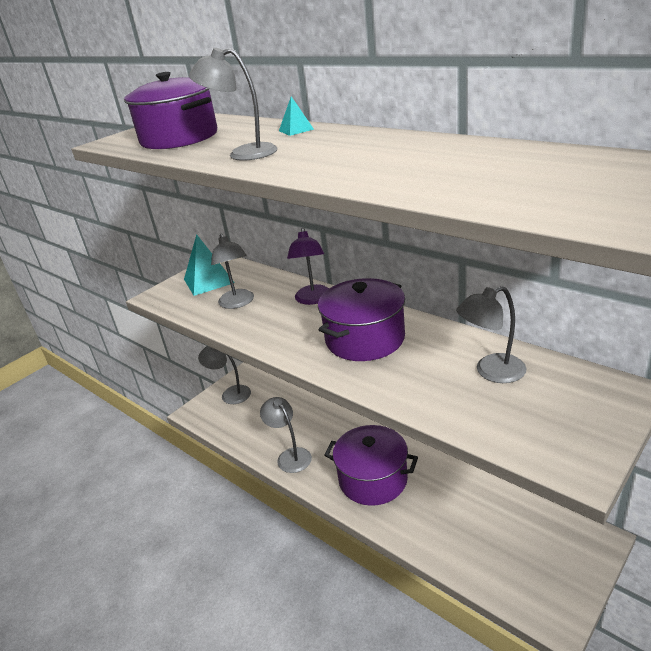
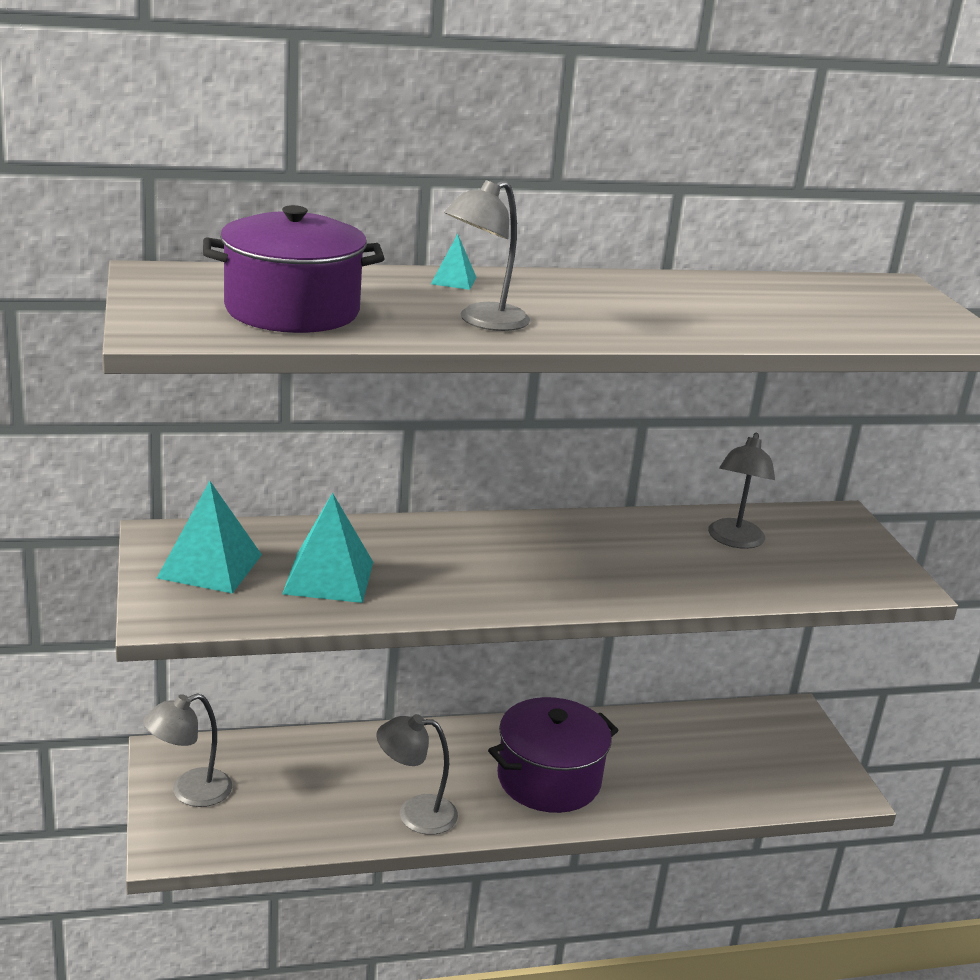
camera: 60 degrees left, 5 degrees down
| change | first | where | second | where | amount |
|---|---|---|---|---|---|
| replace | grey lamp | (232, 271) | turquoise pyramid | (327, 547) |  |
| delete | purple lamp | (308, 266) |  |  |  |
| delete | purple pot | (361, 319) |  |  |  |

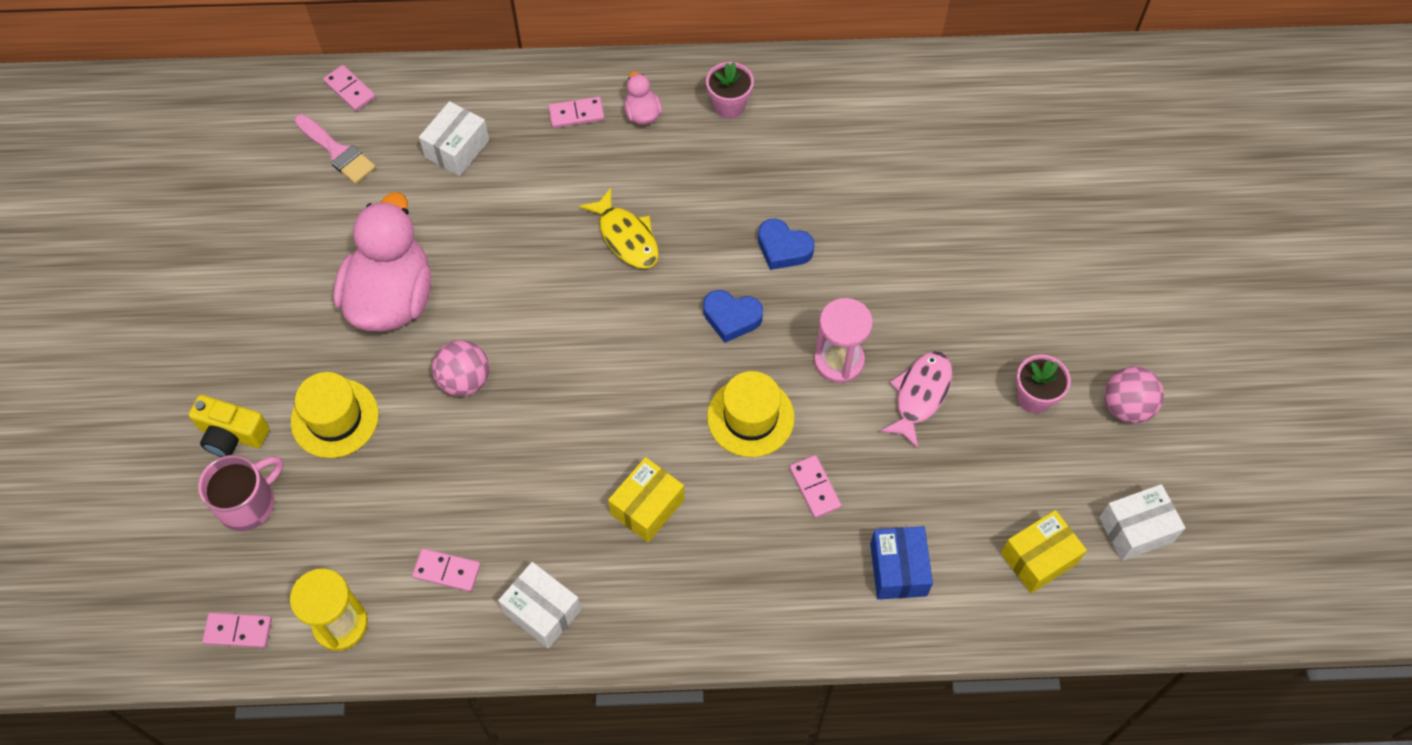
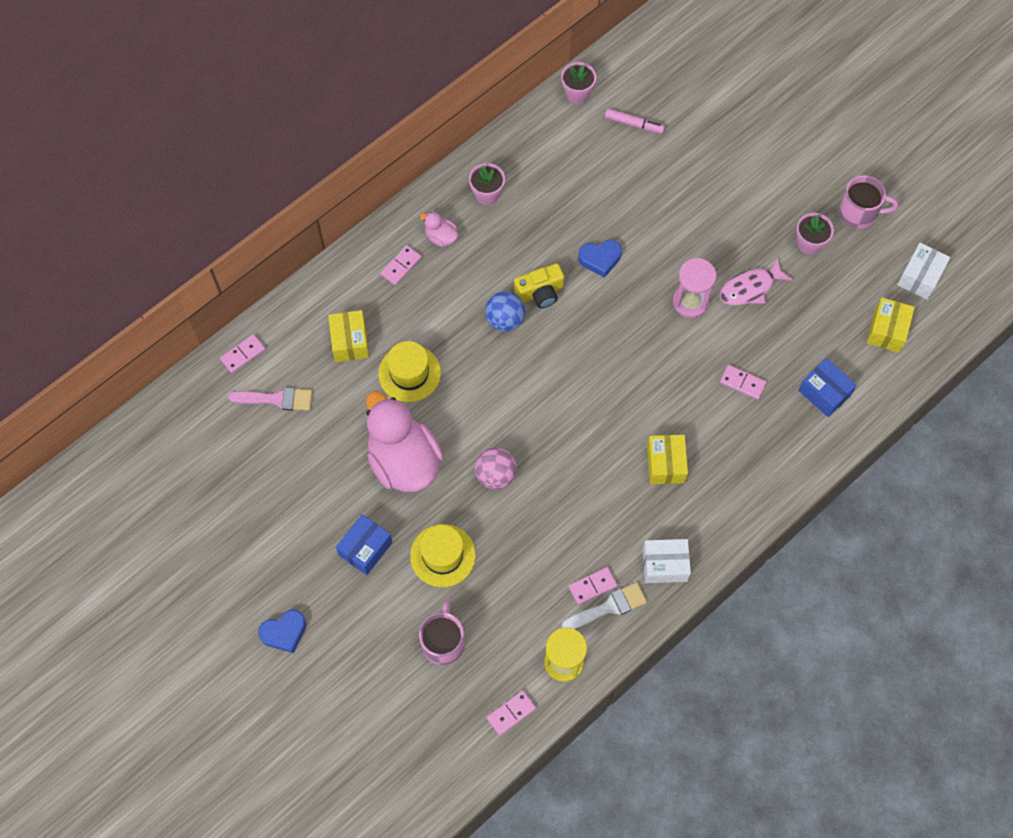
camera: 40 degrees left, 5 degrees up
| change | first | where | second | where | amount |
|---|---|---|---|---|---|
| rotate | pink domino | (349, 88) |  | (243, 353) | 45 degrees counterclockwise |
| move | blue heart | (733, 316) |  | (282, 631) |  |
| recolor | white box | (454, 138) | yellow box | (348, 336) |  |
| insert |  |  | blue box | (364, 544) |  |
| move | yellow hat | (751, 414) |  | (409, 371) |  |
| replace | yellow fish | (619, 228) | blue ball | (505, 311) |  |
| move | yellow camera | (229, 426) |  | (539, 285) |  |
| insert |  |  | pink flower pot | (578, 83) |  |
| insert |  |  | white brush | (604, 605) |  |
| insert |  |  | pink marker | (635, 121) |  |
| rotate | pink fish | (916, 400) |  | (756, 281) | 105 degrees counterclockwise |
| replace | pink ball | (1134, 394) | pink mug | (868, 201) |  |

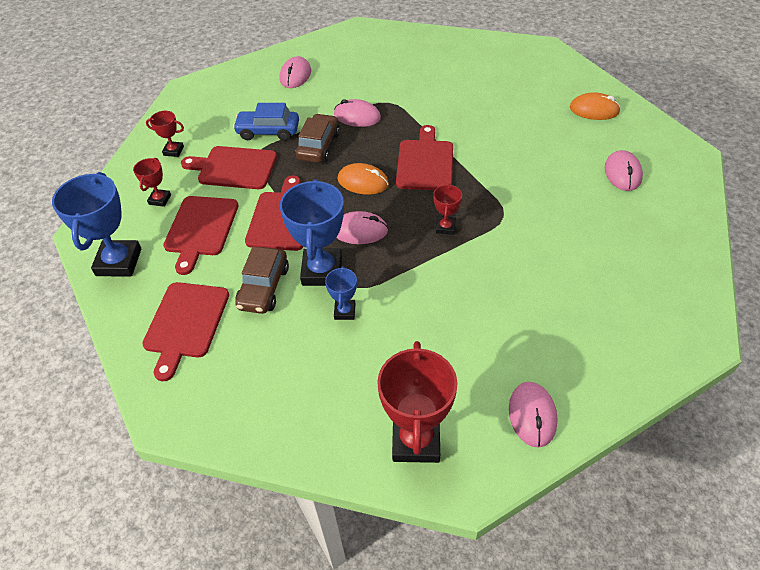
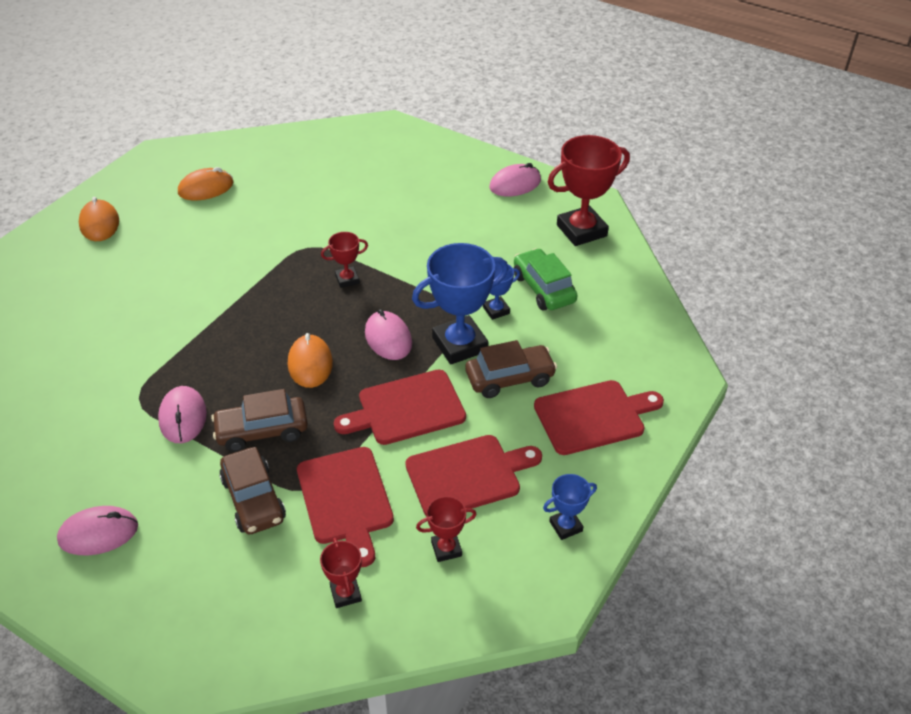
camera: 120 degrees left, 5 degrees down
| change | first | where | second | where | amount |
|---|---|---|---|---|---|
| recolor | pink mouse | (624, 170) | orange mouse | (206, 183) |  |
| recolor | blue car | (266, 122) | brown car | (252, 490) |  |
| insert |  |  | green car | (546, 279) |  |
| resize | blue trophy | (96, 224) |  | (570, 507) | x0.50 |
| delete | red cutting board | (424, 157) |  |  |  |

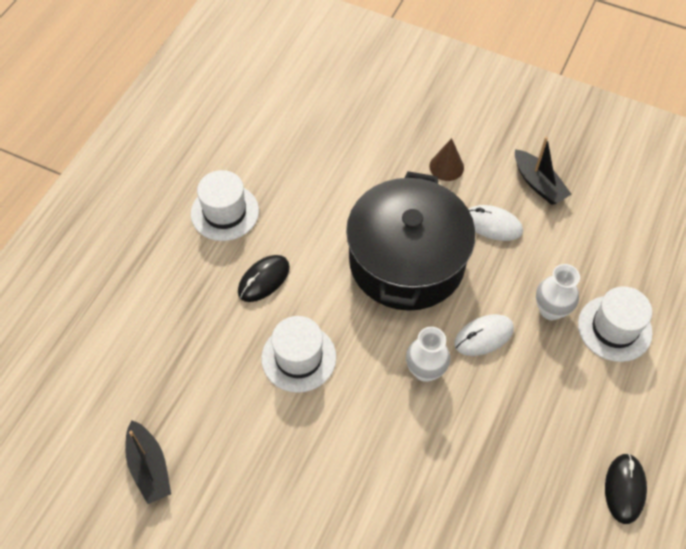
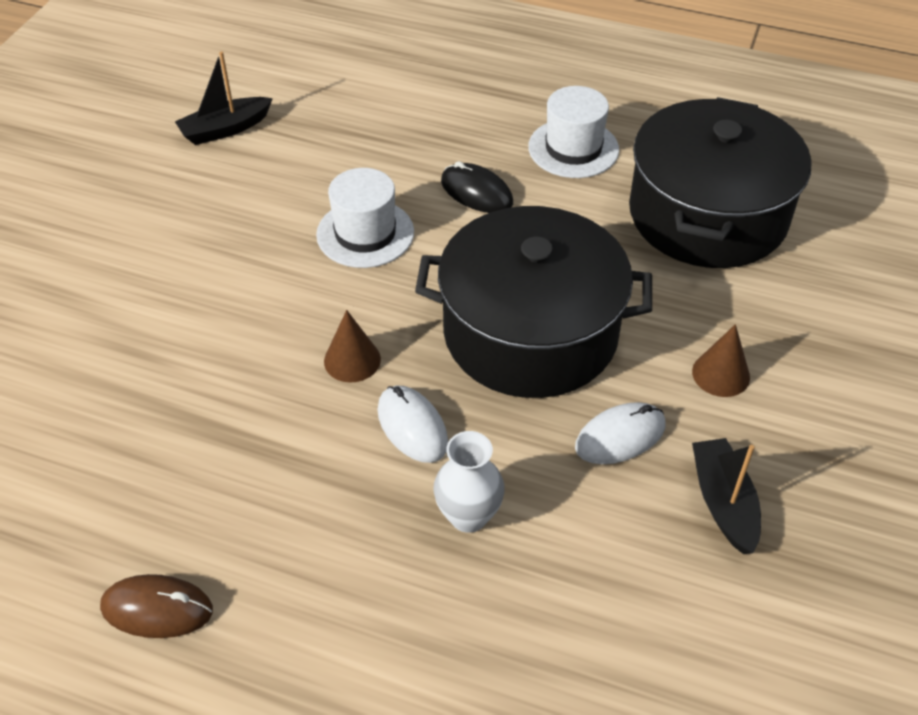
camera: 85 degrees right, 10 degrees down
| change | first | where | second | where | amount |
|---|---|---|---|---|---|
| recolor | black mouse | (626, 488) | brown mouse | (156, 606) |  |
| replace | white vase | (428, 354) | brown cone | (352, 346) |  |
| rotate | white mouse | (496, 223) |  | (620, 433) | 45 degrees clockwise |
| insert |  |  | black pot | (720, 182) |  |
| rotate | black boat | (543, 171) |  | (726, 496) | 120 degrees clockwise |
| delete | white hat | (615, 324) |  |  |  |

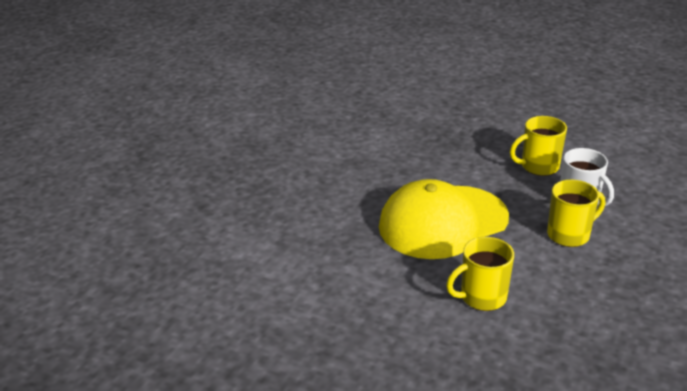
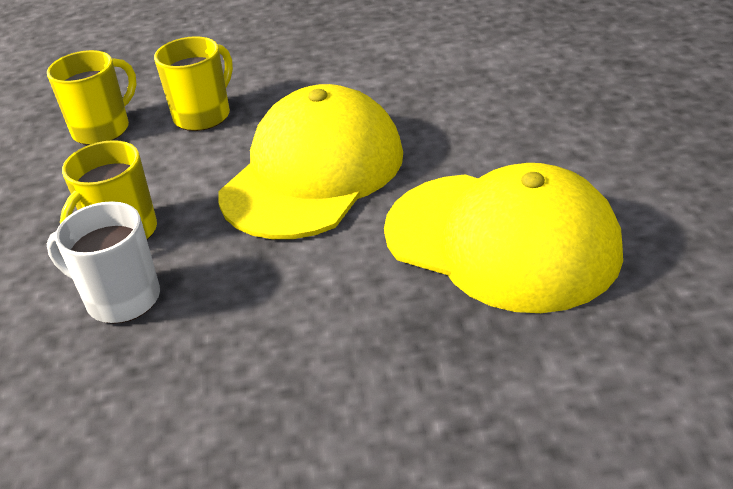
camera: 150 degrees right, 5 degrees up
| change | first | where | second | where | amount |
|---|---|---|---|---|---|
| move | yellow mug | (538, 146) |  | (92, 97) |  |
| insert |  |  | yellow cap | (503, 238) |  |

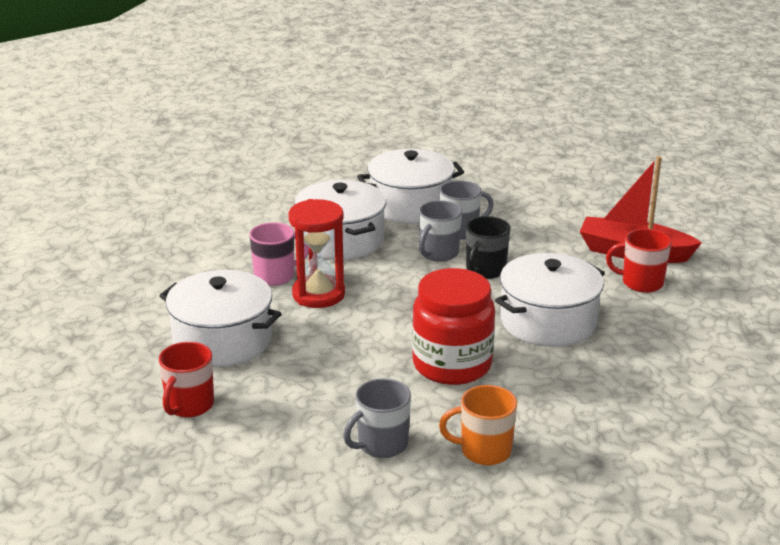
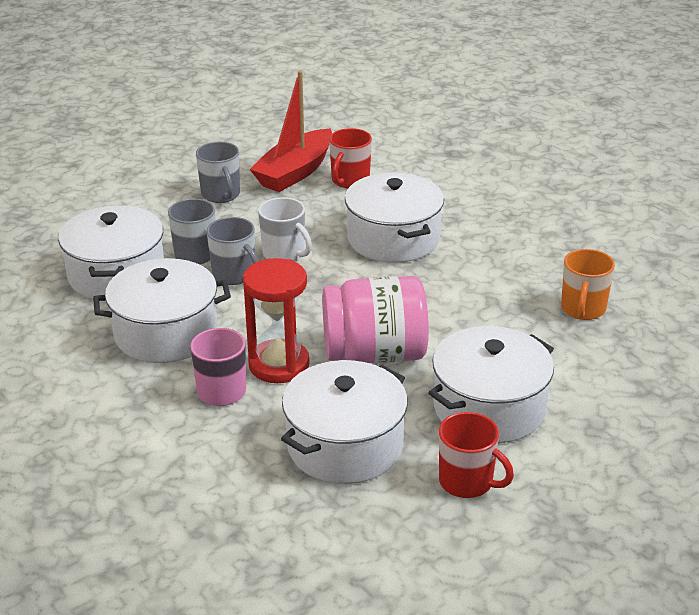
camera: 75 degrees left, 5 degrees up
| change | first | where | second | where | amount |
|---|---|---|---|---|---|
| move | grey mug | (377, 418) |  | (218, 172) |  |
| recolor | black mug | (488, 247) | white mug | (285, 229) |  |
| insert |  |  | pink jar | (375, 319) |  |
| insert |  |  | white pot | (491, 384) |  |
| delete | red jar | (453, 326) |  |  |  |

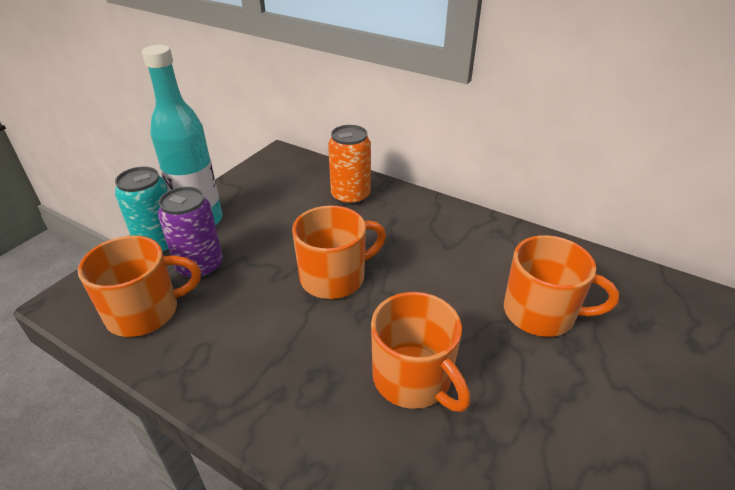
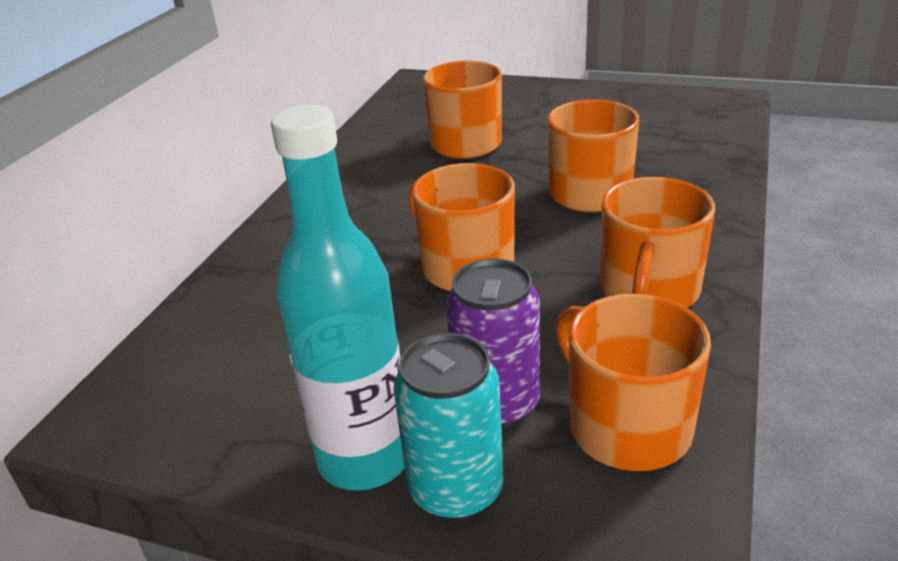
camera: 100 degrees left, 5 degrees down
| change | first | where | second | where | amount |
|---|---|---|---|---|---|
| insert |  |  | orange mug | (657, 242) |  |
| delete | orange can | (349, 165) |  |  |  |

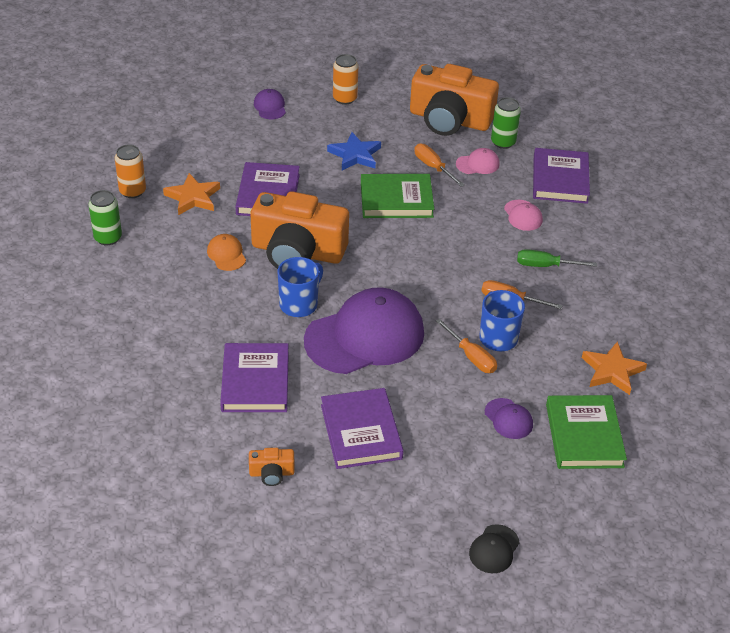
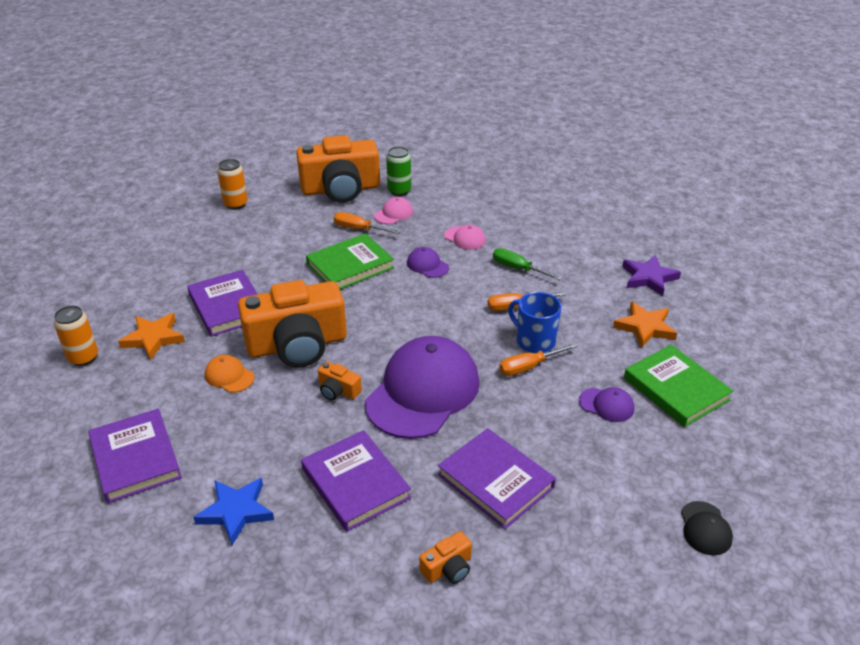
camera: 30 degrees left, 5 degrees down
| change | first | where | second | where | amount |
|---|---|---|---|---|---|
| move | purple book | (561, 176) |  | (135, 456) |  |
| move | blue star | (354, 151) |  | (233, 511) |  |
| replace | blue mug | (300, 287) | orange camera | (340, 381) |  |
| move | purple cap | (270, 104) |  | (428, 262) |  |
| rotate | green screwdriver | (557, 258) |  | (527, 264) | 60 degrees clockwise |
| rotate | orange screwdriver | (466, 346) |  | (538, 359) | 135 degrees clockwise |
| insert |  |  | purple star | (651, 275) |  |
| delete | green can | (105, 217) |  |  |  |

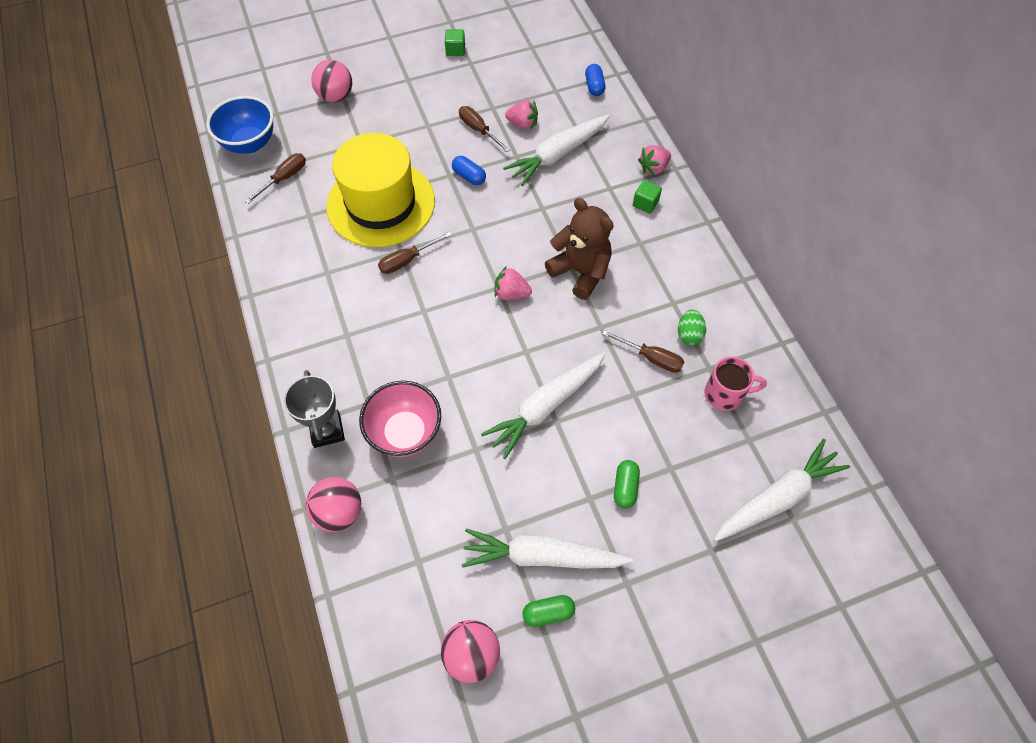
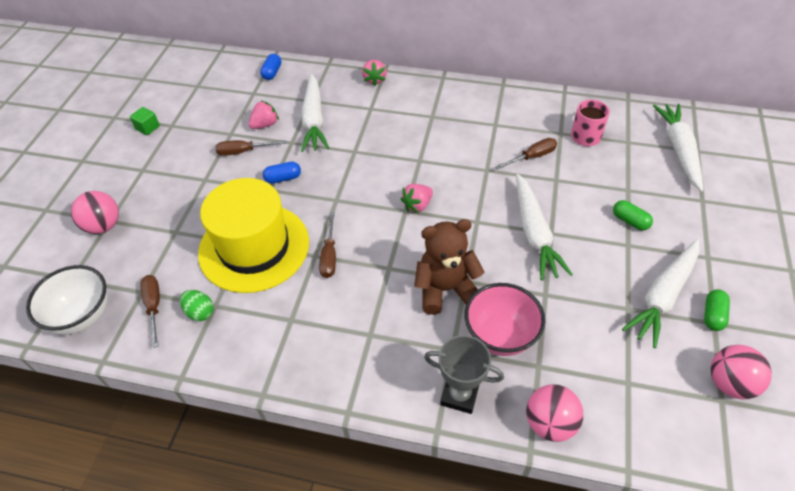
camera: 55 degrees left, 10 degrees down
| change | first | where | second | where | amount |
|---|---|---|---|---|---|
| recolor | blue bowl | (240, 125) | white bowl | (67, 300) |  |
| move | green egg | (692, 327) |  | (197, 305) |  |
| rotate | blue capsule | (595, 80) |  | (270, 67) | 75 degrees clockwise |
| move | brown teddy bear | (579, 249) |  | (449, 267) |  |
| delete | green cube | (647, 197) |  |  |  |

